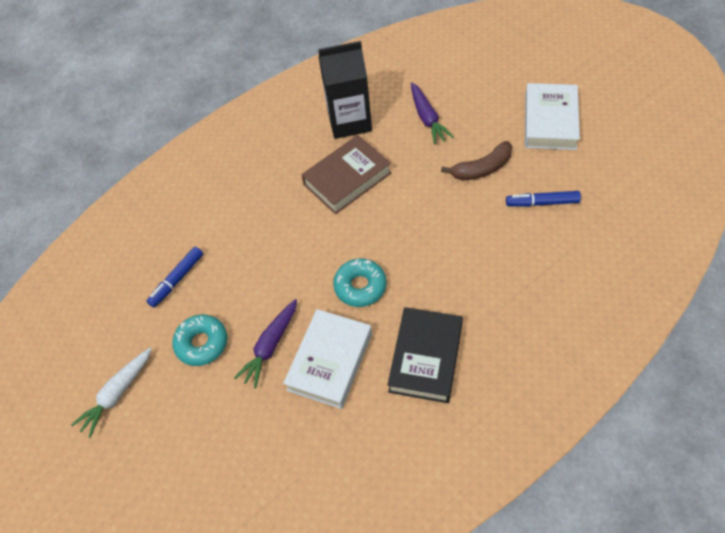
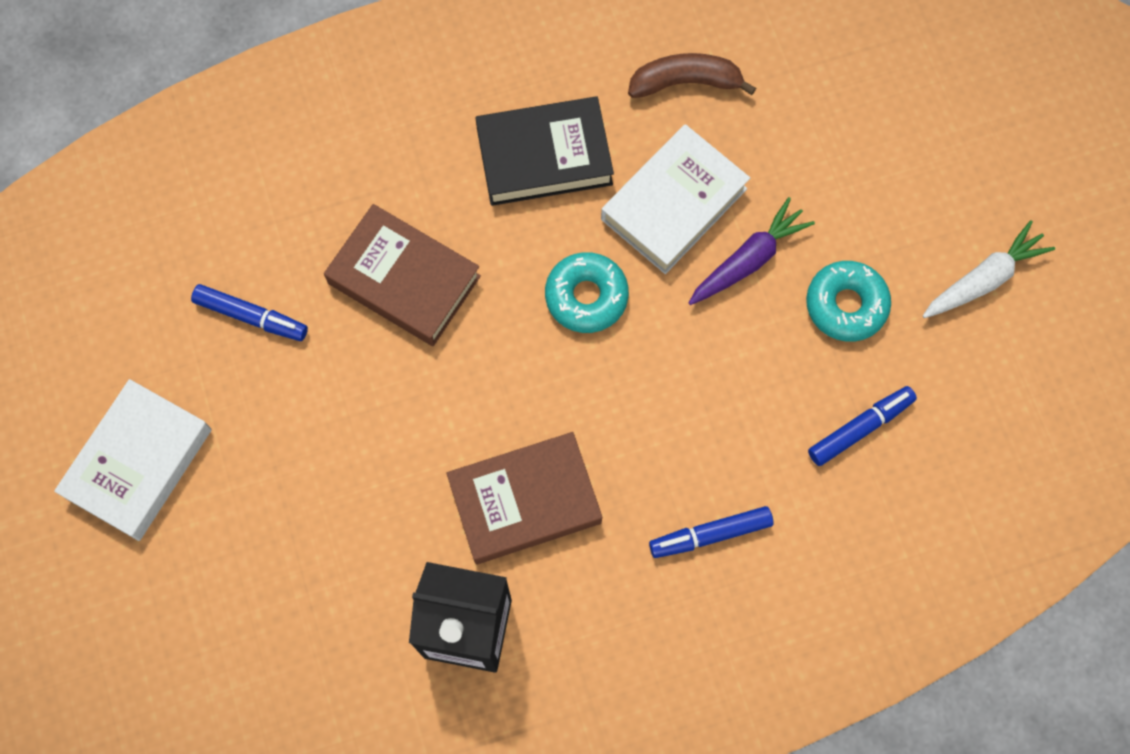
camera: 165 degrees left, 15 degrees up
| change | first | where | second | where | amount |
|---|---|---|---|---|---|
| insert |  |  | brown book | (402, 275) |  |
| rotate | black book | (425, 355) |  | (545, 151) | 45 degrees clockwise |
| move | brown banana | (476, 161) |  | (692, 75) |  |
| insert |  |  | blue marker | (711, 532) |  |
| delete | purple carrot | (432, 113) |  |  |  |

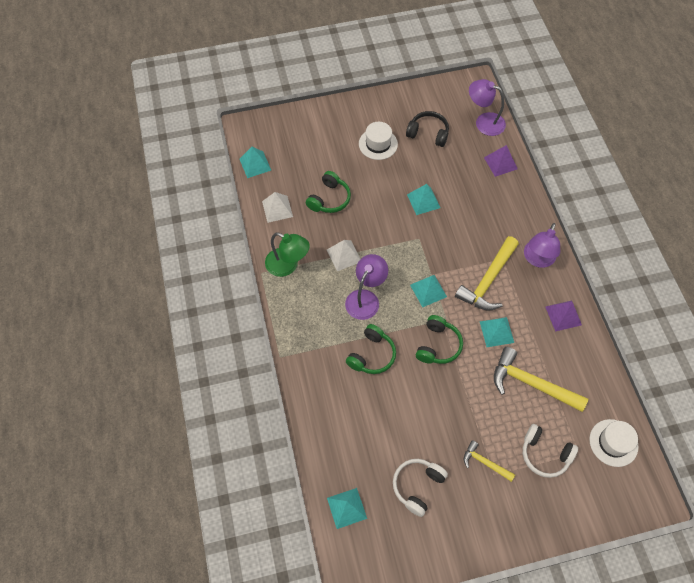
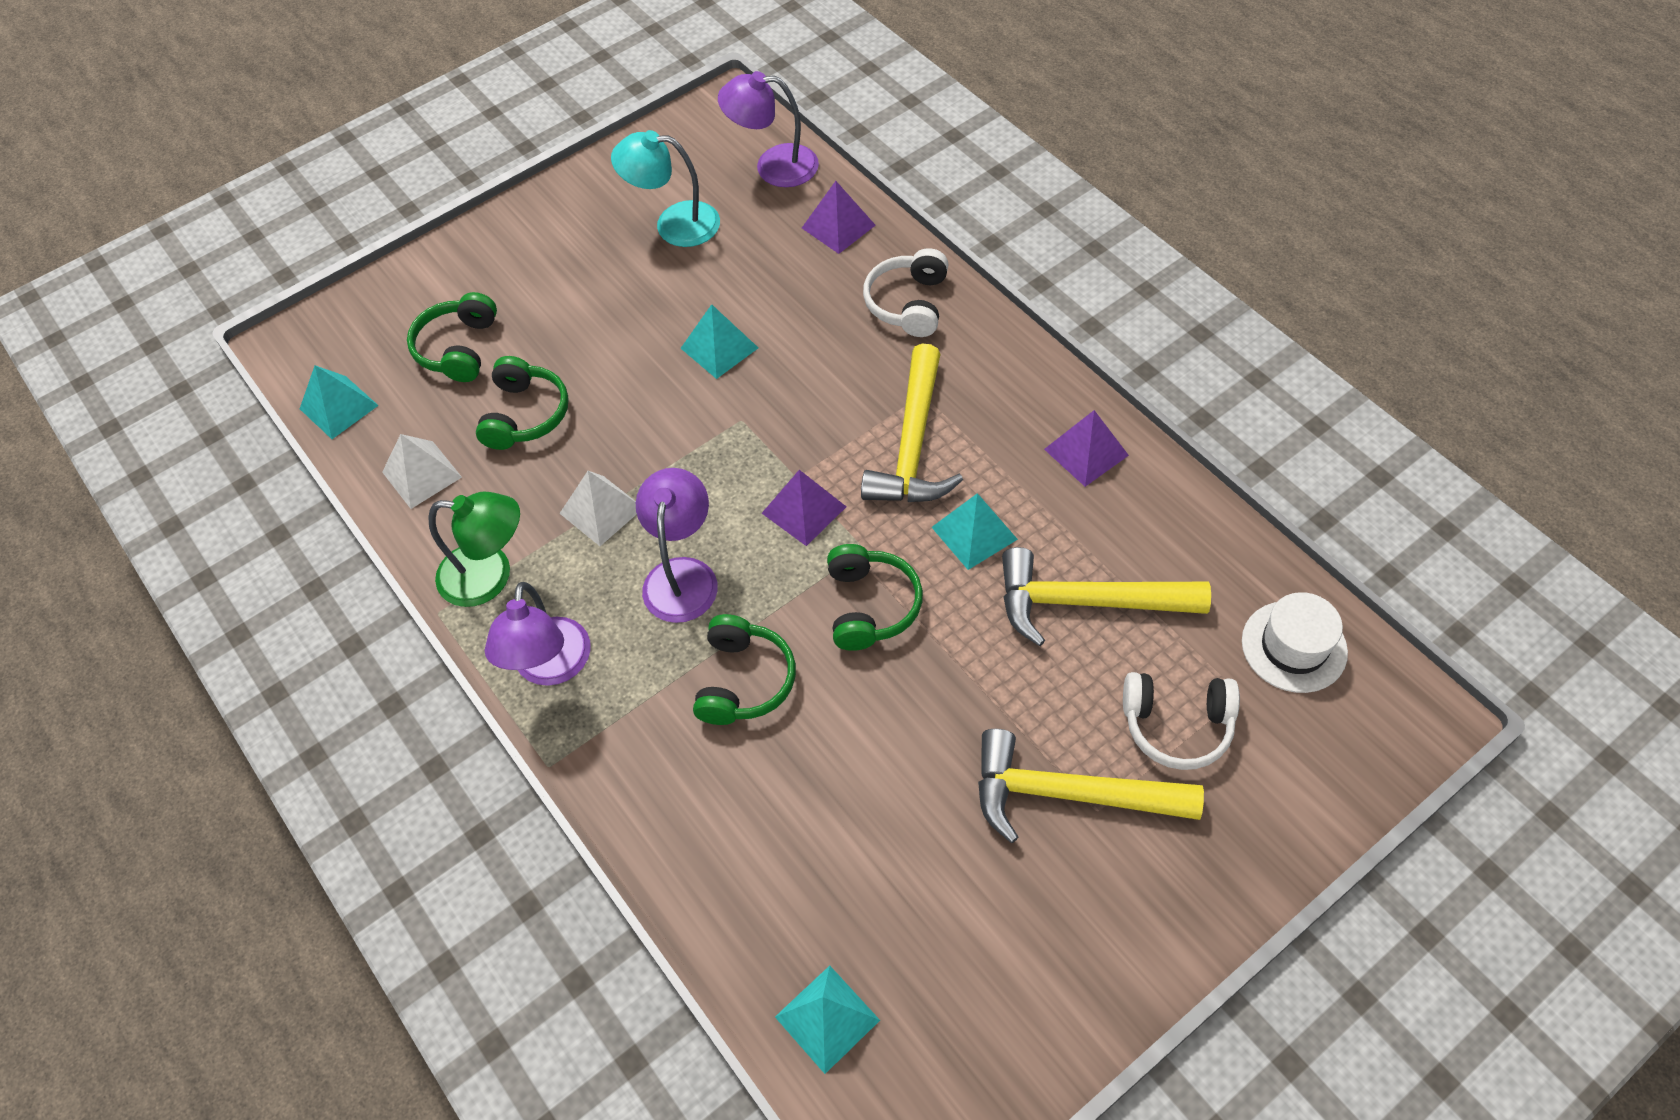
camera: 20 degrees left, 5 degrees down
| change | first | where | second | where | amount |
|---|---|---|---|---|---|
| insert |  |  | green headphones | (452, 337) |  |
| move | purple lamp | (542, 245) |  | (538, 634) |  |
| replace | black headphones | (427, 129) | turquoise lamp | (665, 188) |  |
| recolor | turquoise pyramid | (428, 291) | purple pyramid | (804, 508) |  |
| move | white headphones | (420, 488) |  | (905, 292) |  |
| resize | yellow hammer | (489, 461) |  | (1091, 786) | x1.86 |
| delete | white hat | (378, 141) |  |  |  |

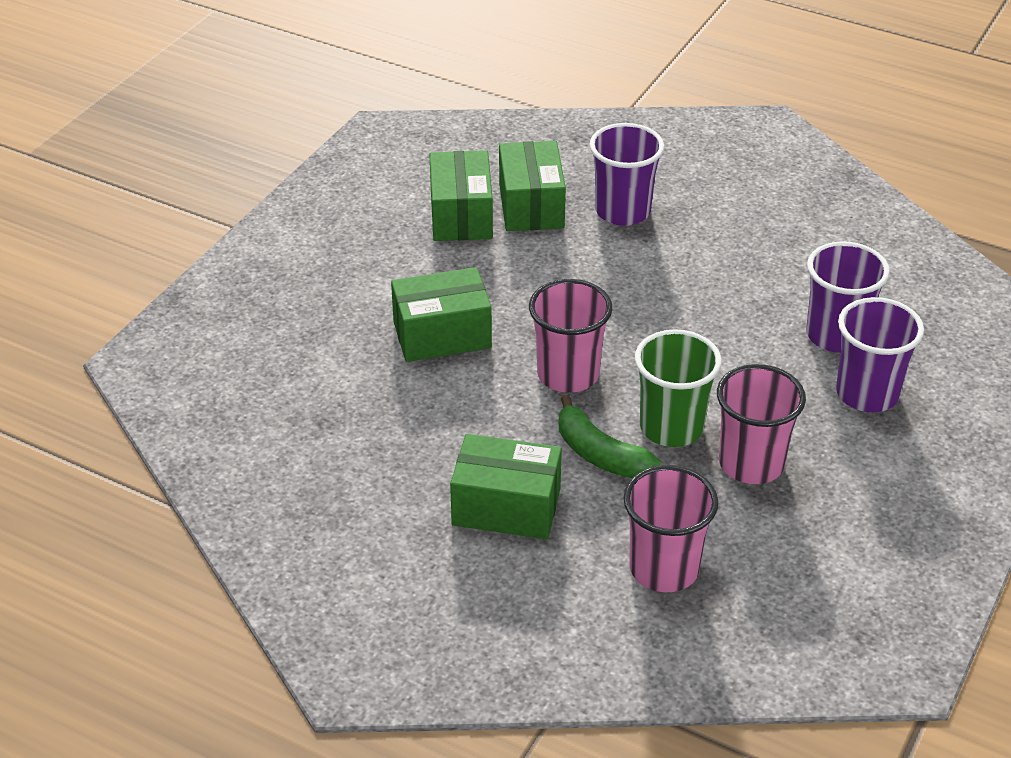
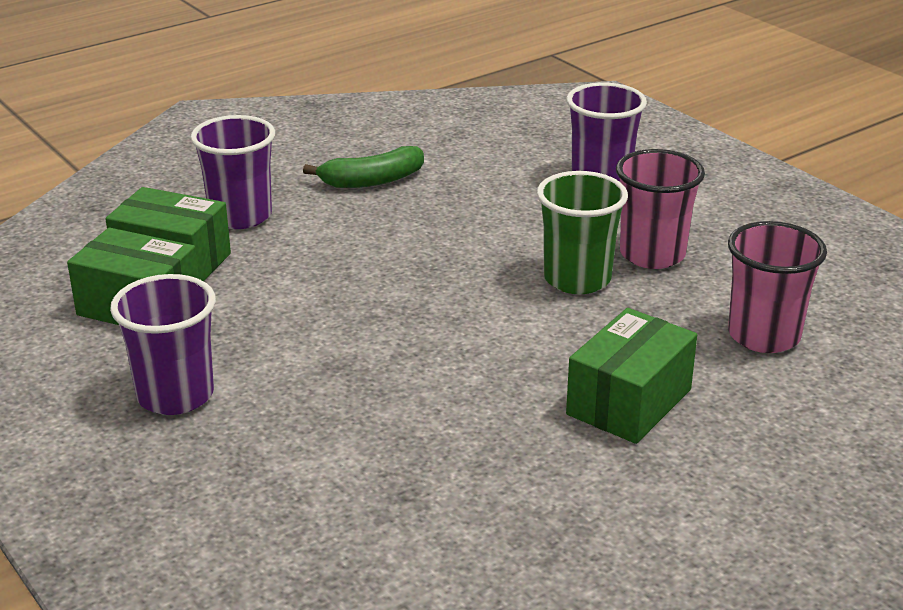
camera: 65 degrees left, 10 degrees down
| change | first | where | second | where | amount |
|---|---|---|---|---|---|
| move | purple cup | (848, 297) |  | (163, 344) |  |
| move | green banana | (610, 436) |  | (363, 167) |  |
| delete | green box | (441, 314) |  |  |  |
| delete | pink cup | (571, 336) |  |  |  |

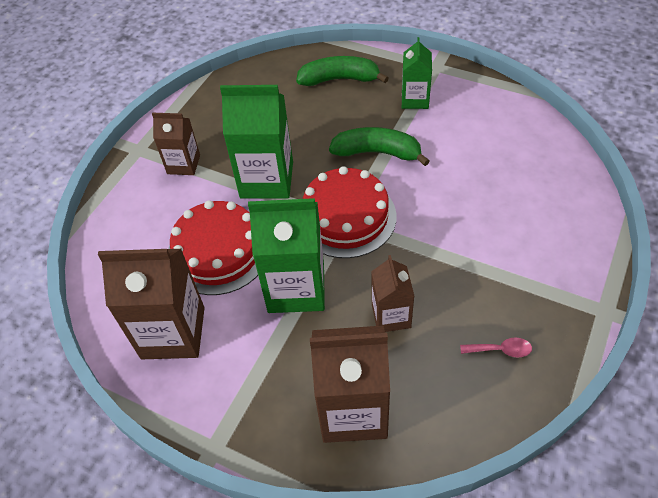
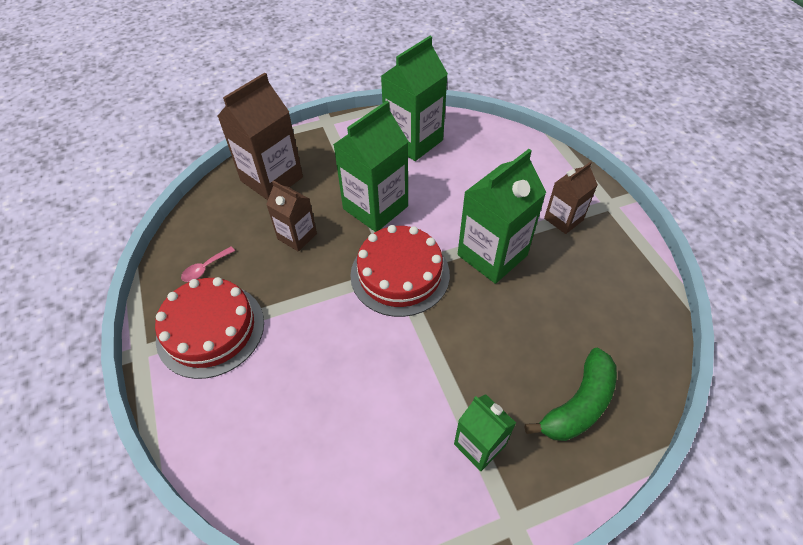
camera: 130 degrees right, 0 degrees up
| change | first | where | second | where | amount |
|---|---|---|---|---|---|
| move | red cake | (213, 247) |  | (209, 328) |  |
| recolor | brown carton | (151, 304) | green carton | (414, 98) |  |
| delete | green banana | (379, 146) |  |  |  |

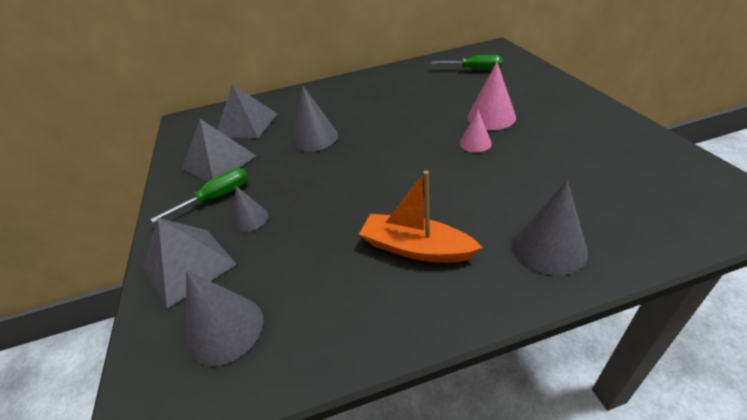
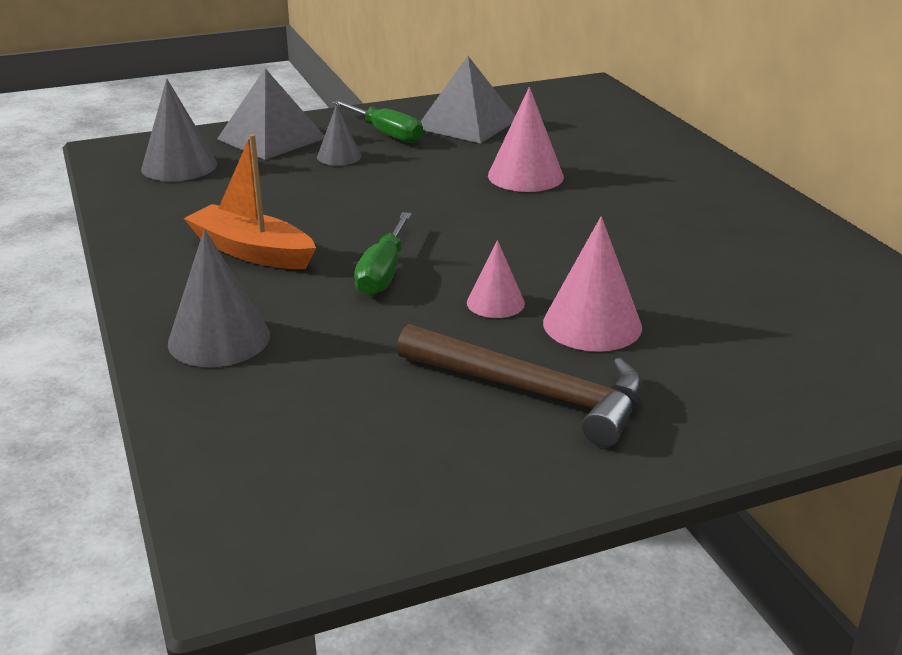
camera: 80 degrees right, 10 degrees down
| change | first | where | second | where | amount |
|---|---|---|---|---|---|
| rotate | orange boat | (421, 216) |  | (250, 201) | 75 degrees counterclockwise |
| move | green screwdriver | (467, 63) |  | (383, 254) |  |
| insert |  |  | brown hammer | (520, 385) |  |
| recolor | grey cone | (315, 118) | pink cone | (526, 139) |  |
| delete | grey pyramid | (247, 111) |  |  |  |

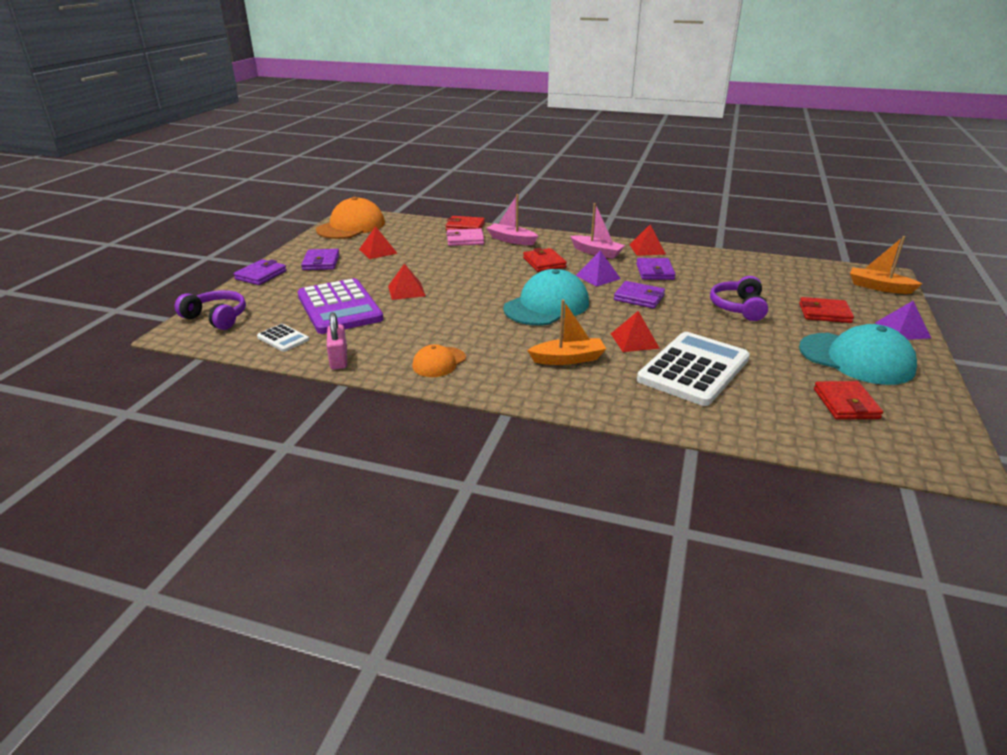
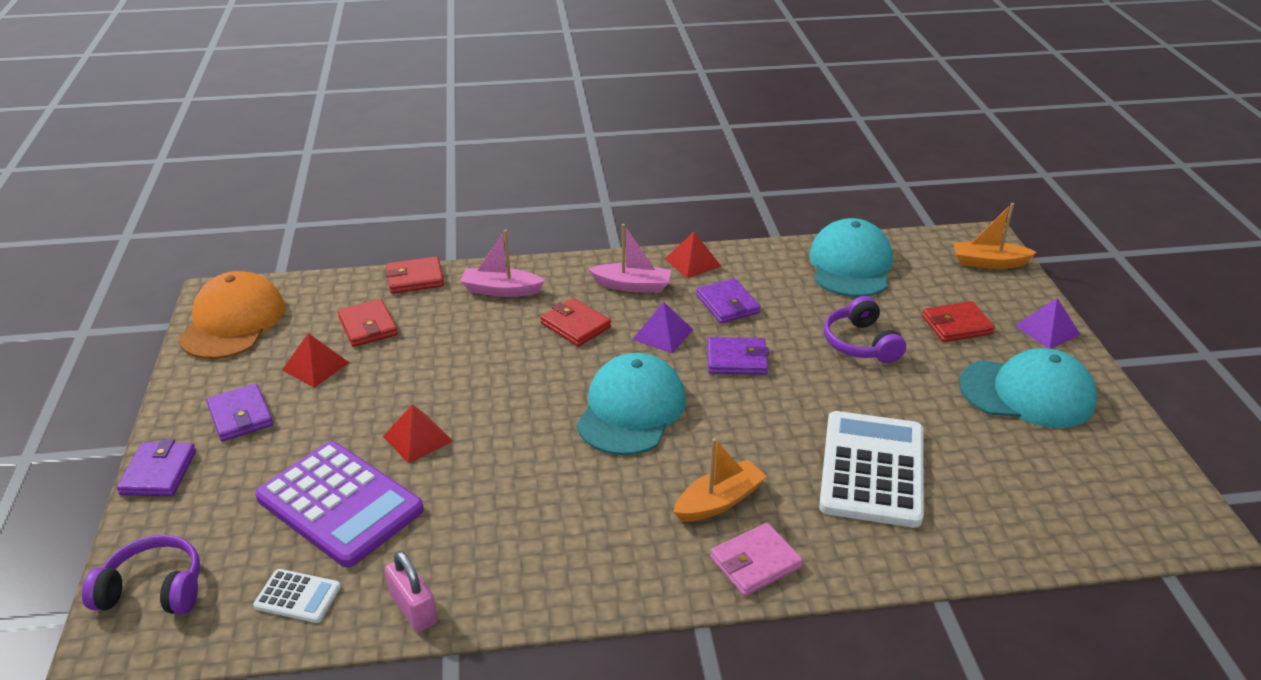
camera: 25 degrees left, 5 degrees up
| change | first | where | second | where | amount |
|---|---|---|---|---|---|
| move | red wallet | (848, 400) |  | (368, 323) |  |
| move | pink wallet | (465, 237) |  | (756, 559) |  |
| insert |  |  | turquoise cap | (851, 257) |  |
| delete | orange cap | (439, 360) |  |  |  |
| delete | red pyramid | (635, 331) |  |  |  |

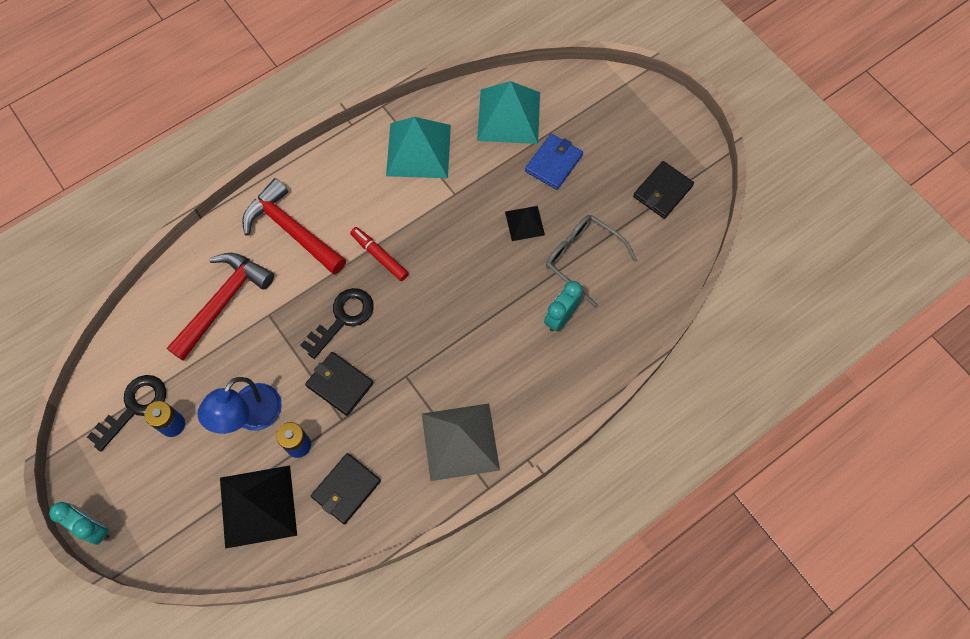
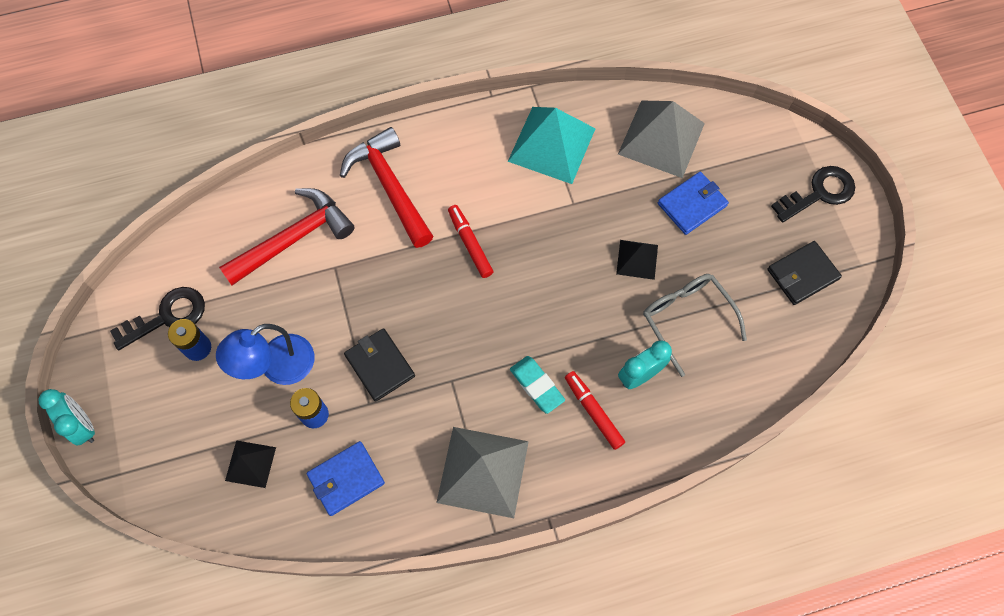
camera: 20 degrees right, 0 degrees up
| change | first | where | second | where | amount |
|---|---|---|---|---|---|
| resize | black pyramid | (258, 507) |  | (250, 464) | x0.53 |
| recolor | black wallet | (346, 489) | blue wallet | (346, 478) |  |
| insert |  |  | turquoise eraser | (537, 385) |  |
| insert |  |  | red marker | (595, 410) |  |
| recolor | turquoise pyramid | (508, 112) | grey pyramid | (661, 139) |  |
| move | black key | (337, 323) |  | (813, 194) |  |

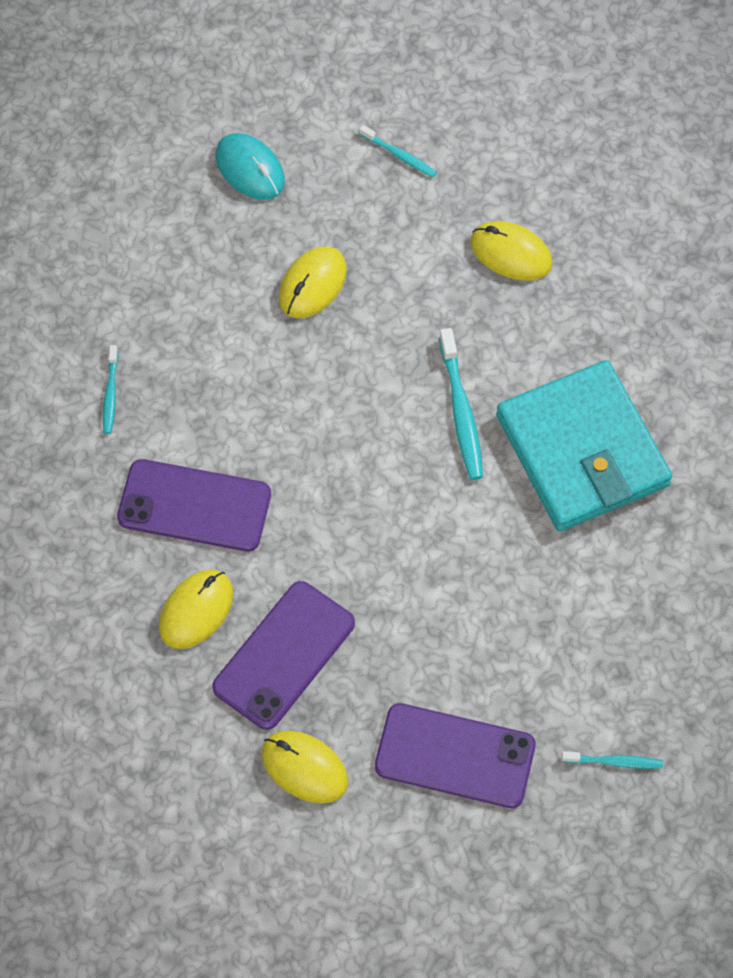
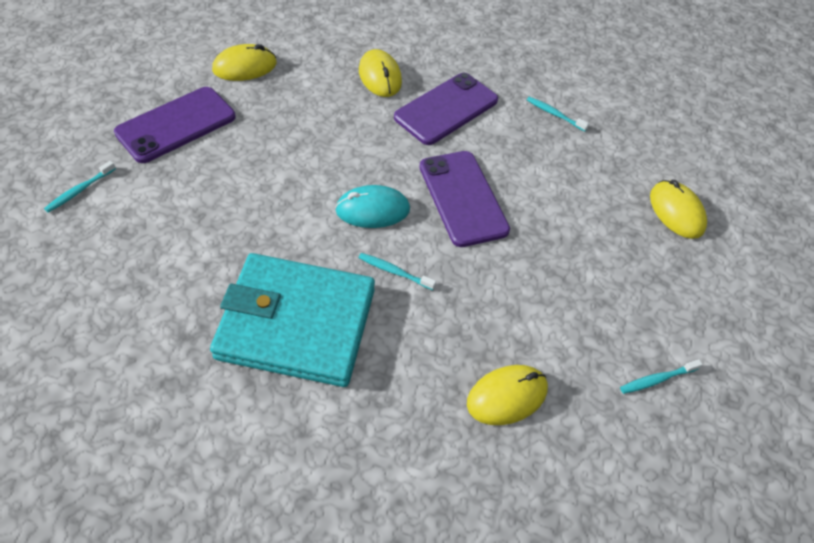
camera: 120 degrees right, 10 degrees down
| change | first | where | second | where | amount |
|---|---|---|---|---|---|
| move | turquoise mouse | (250, 166) |  | (372, 206) |  |
| resize | turquoise toothbrush | (461, 404) |  | (397, 271) | x0.58 |
| move | purple phone | (283, 655) |  | (464, 199) |  |
| move | yellow mouse | (313, 282) |  | (678, 209) |  |

